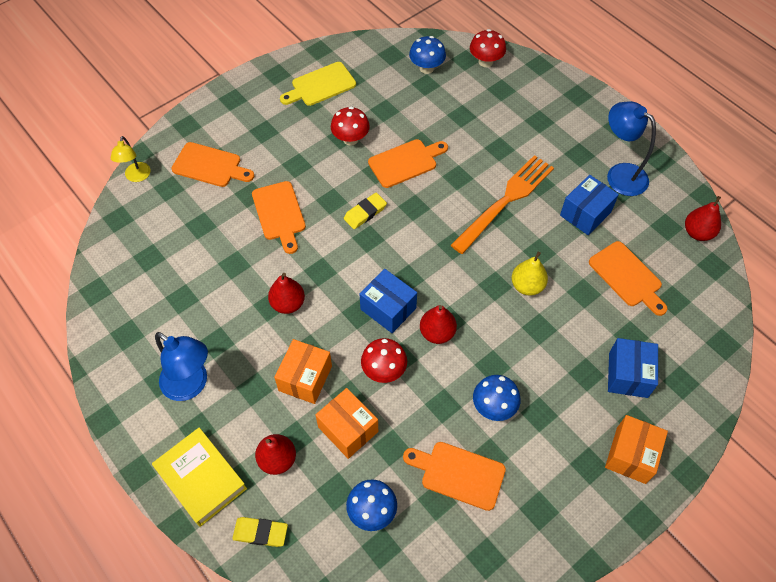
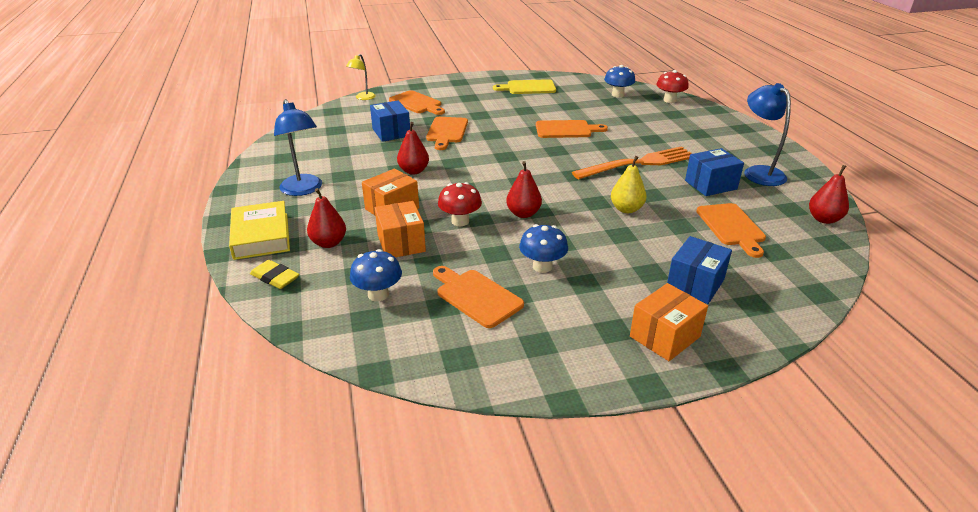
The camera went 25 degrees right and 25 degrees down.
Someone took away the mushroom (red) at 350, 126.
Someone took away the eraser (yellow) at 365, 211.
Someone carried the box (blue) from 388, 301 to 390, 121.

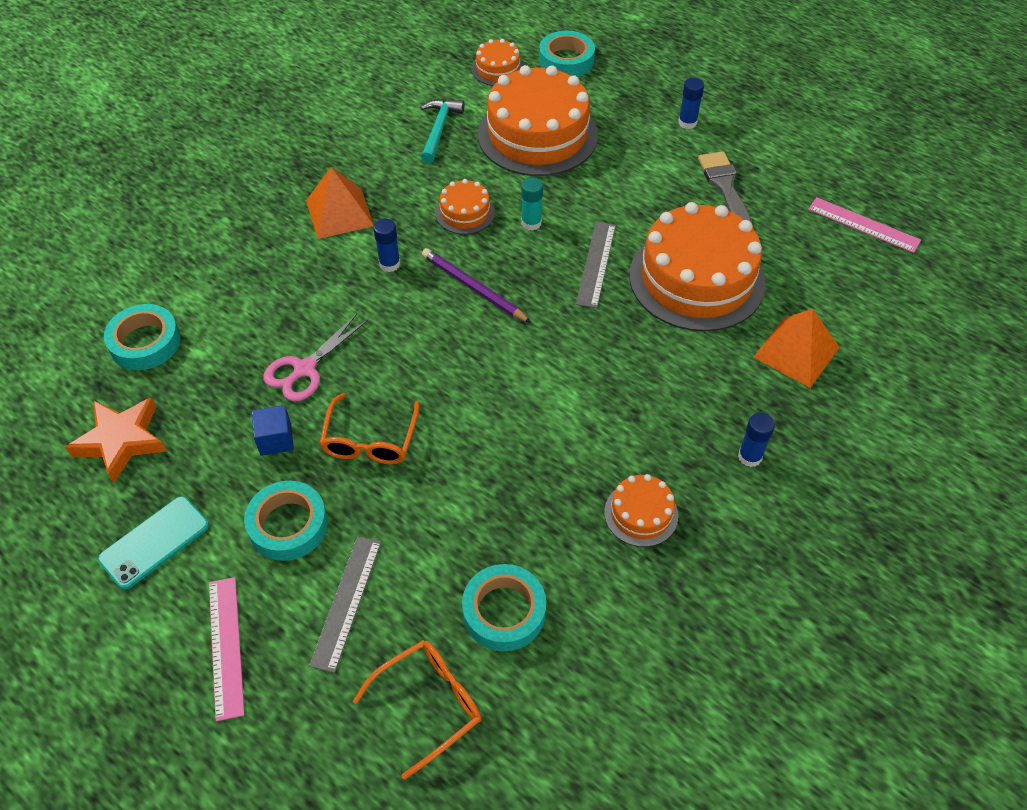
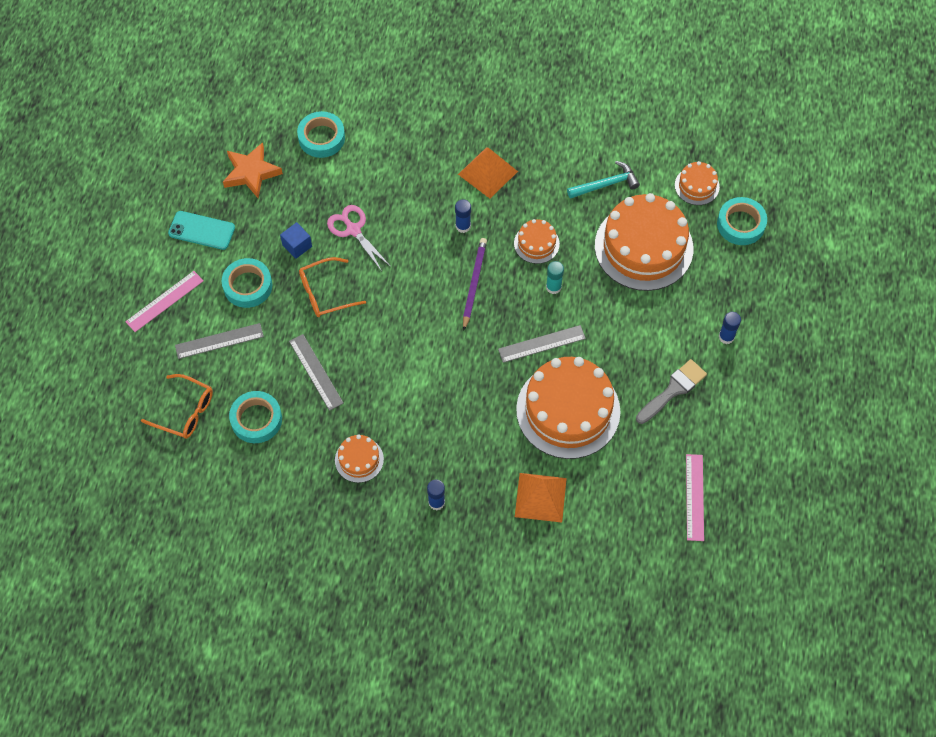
The camera went 60 degrees right and 10 degrees up.
Someone put down the ruler (grey) at 316, 372.
Someone rotated the scissors (pink) at 315, 358 by 45 degrees clockwise.

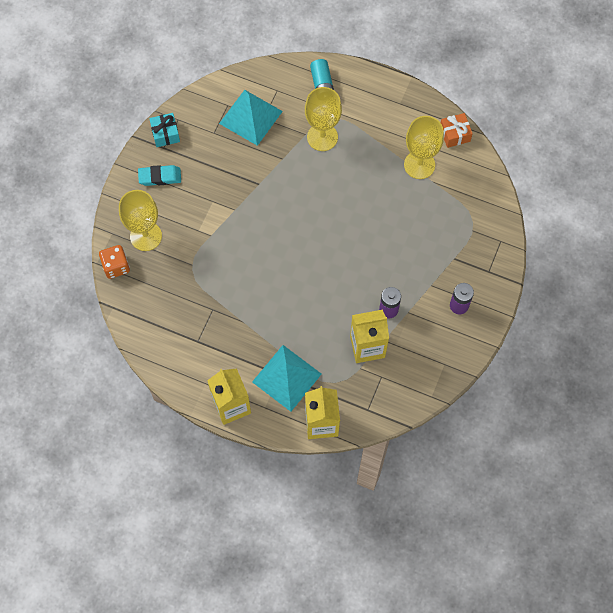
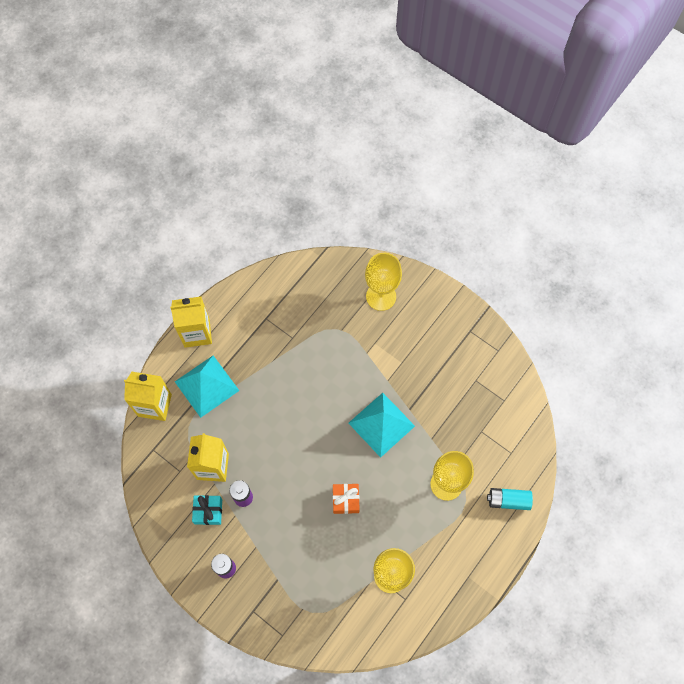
The camera went 105 degrees right and 0 degrees up.
Someone took away the dice (orange) at 114, 262.
Someone took away the eraser (turquoise) at 159, 175.
Someone carried the gift (turquoise) from 164, 130 to 207, 510.
Someone carried the pyramid (turquoise) from 251, 118 to 381, 425.
Someone carried the gift (orange) from 457, 130 to 346, 499.

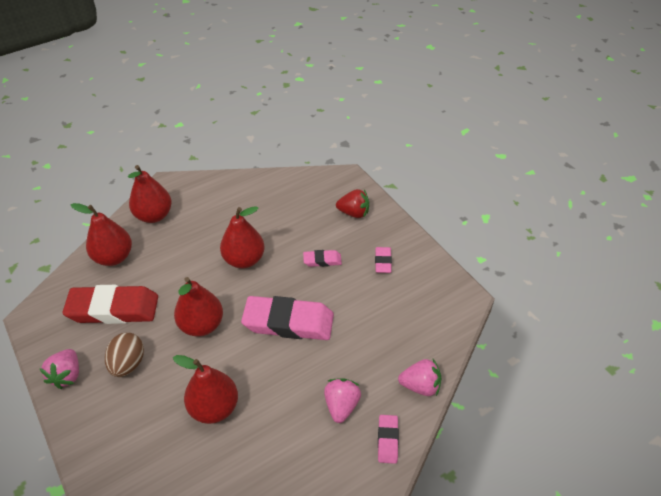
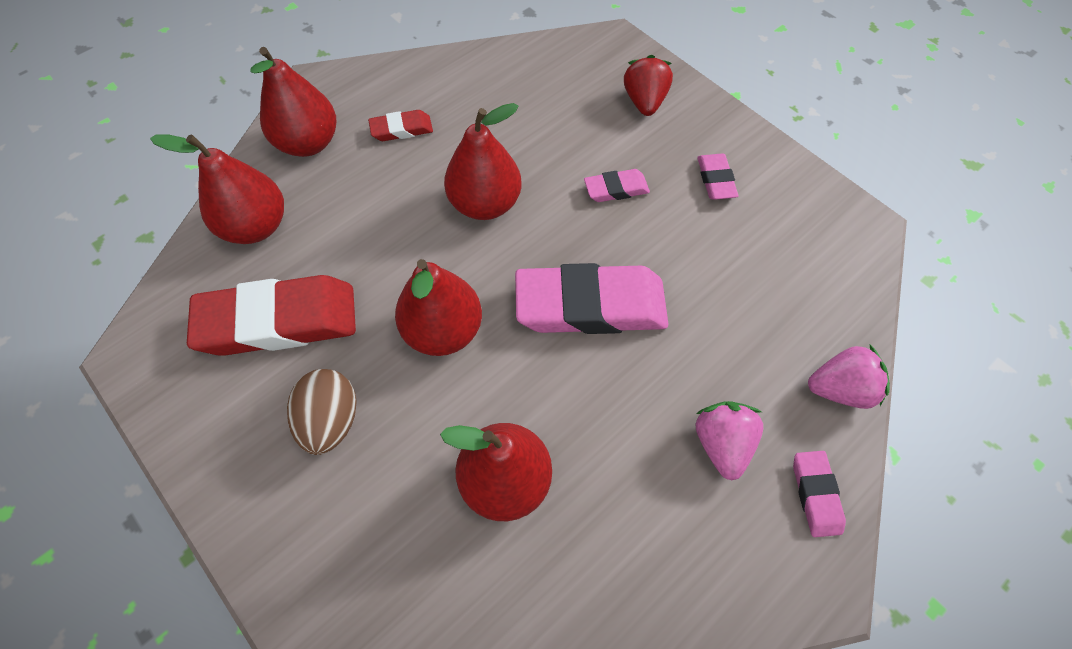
The camera went 10 degrees left and 15 degrees up.
Someone took away the strawberry (pink) at 59, 369.
Someone put down the eraser (red) at 400, 125.
Someone rotated the strawberry (red) at 352, 203 by 90 degrees counterclockwise.

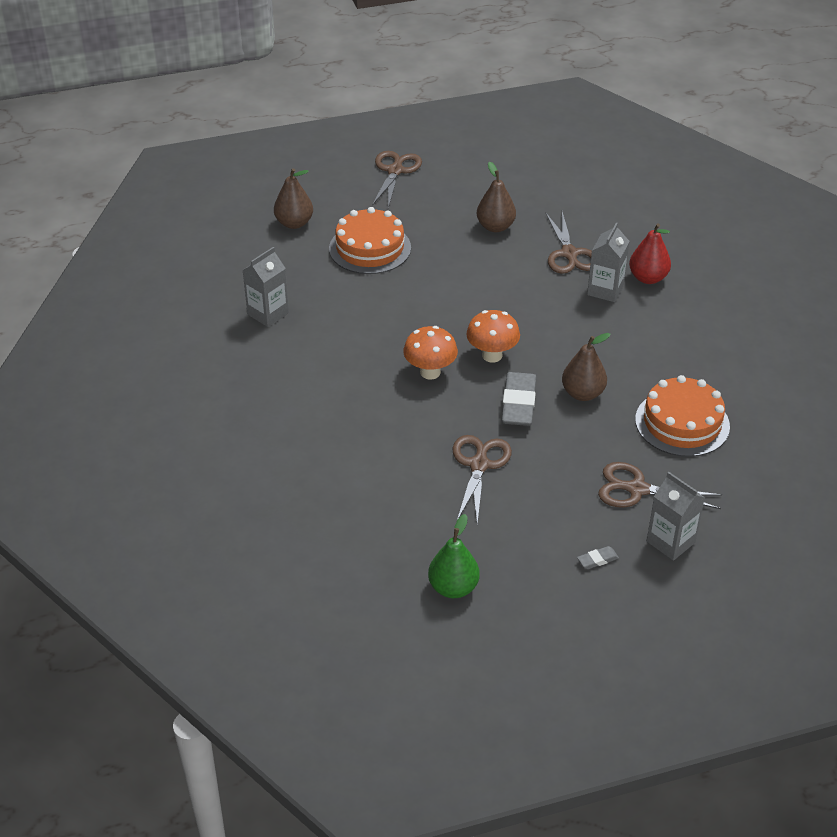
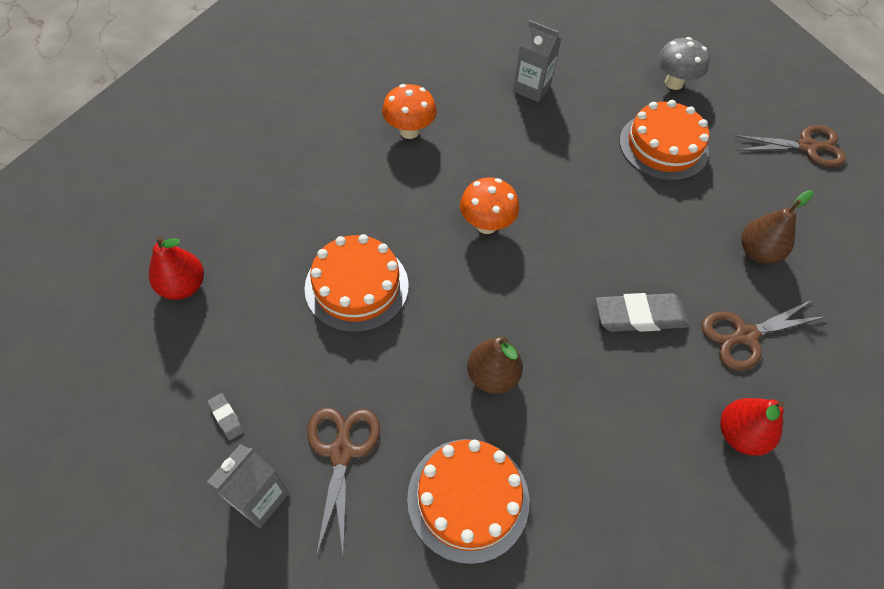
The camera went 75 degrees right and 15 degrees up.
Someone took away the carton (grey) at 608, 262.
Someone carried the mushroom (orange) from 493, 336 to 409, 111.
Someone carried the eraser (grey) from 519, 399 to 642, 312.
Someone swapped the pear (brown) at 293, 198 for the mushroom (grey) at 684, 63.
Someone swapped the scissors (brown) at 482, 479 for the cake (orange) at 356, 283.
Someone repainted the pear (green) at 453, 556, which became the pear (red) at 176, 268.

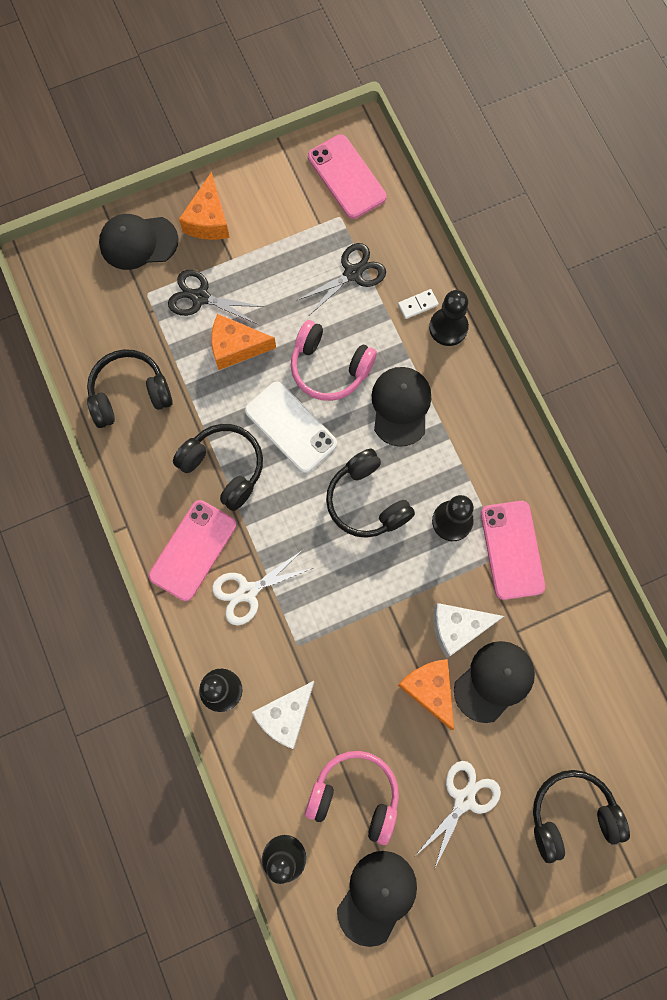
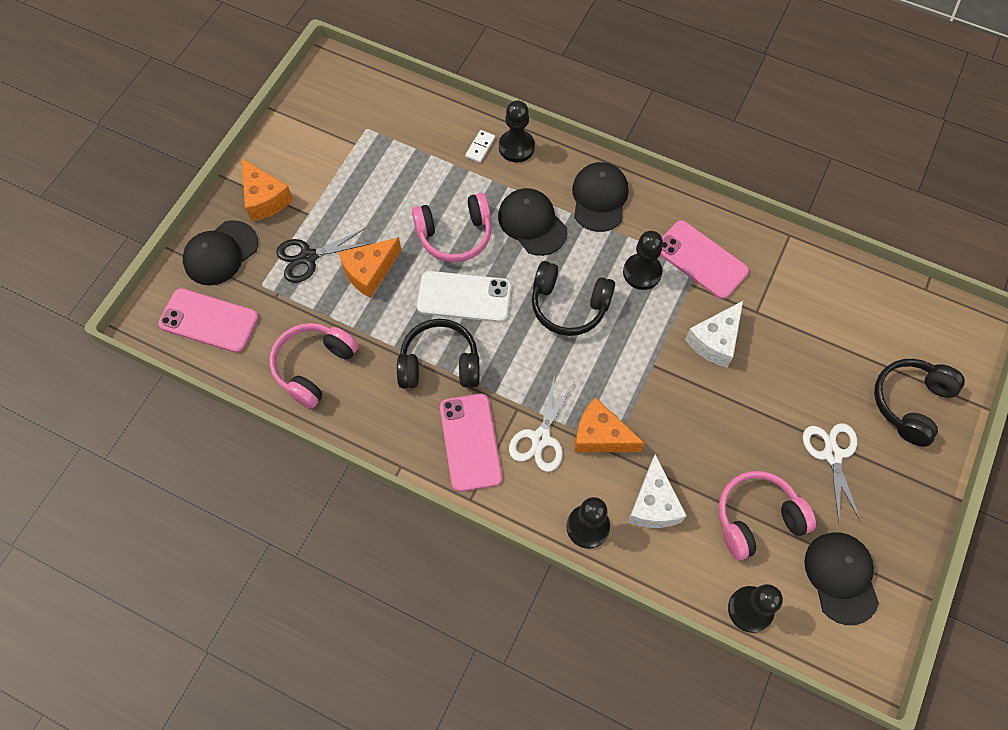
The camera went 40 degrees left and 10 degrees down.
Someone took away the scissors (black) at 341, 279.
Someone carried the phone (pink) from 347, 176 to 208, 320.
Someone carried the cheese (orange) from 426, 694 to 610, 424.
Someone carried the cap (black) from 494, 682 to 600, 197.
Someone repainted the headphones (black) at 130, 388, which became the headphones (pink) at 314, 365.

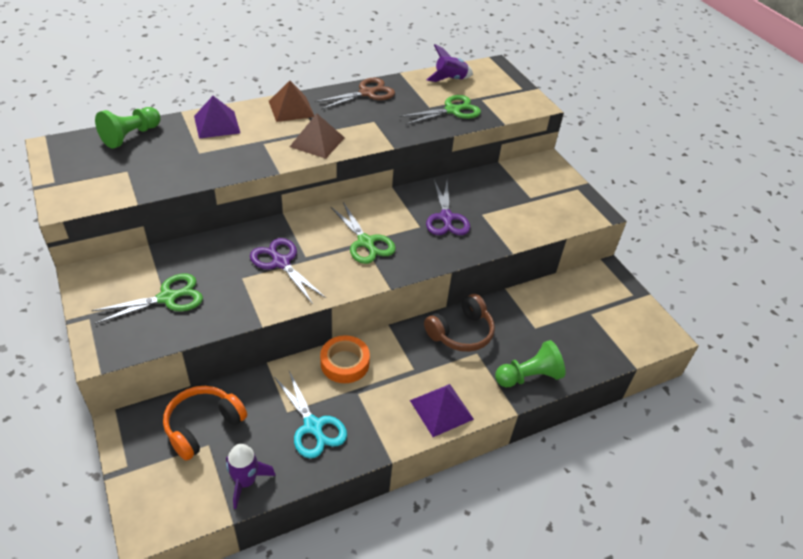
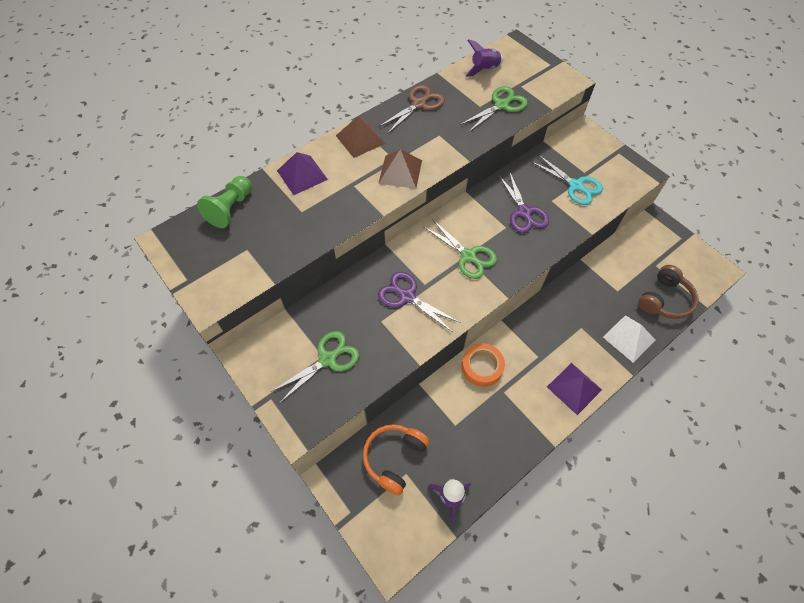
The camera went 10 degrees left and 15 degrees up.
Someone carried the scissors (turquoise) from 310, 414 to 567, 180.
Someone carried the headphones (brown) from 459, 323 to 668, 292.
Someone swapped the pawn (green) at 530, 363 for the pyramid (white) at 629, 339.

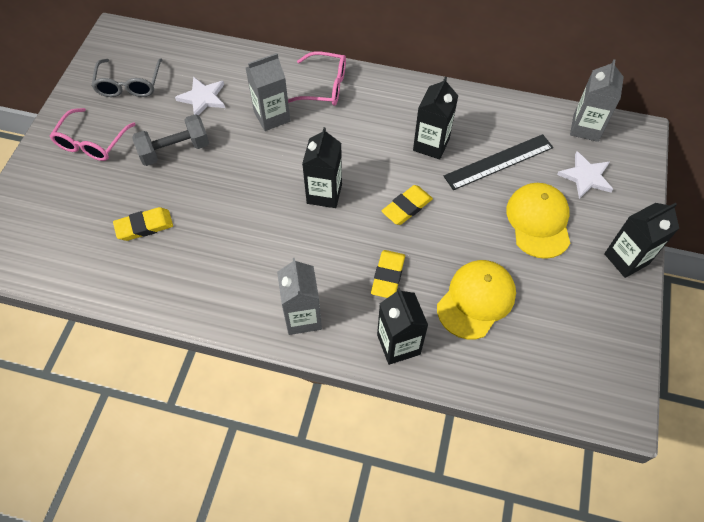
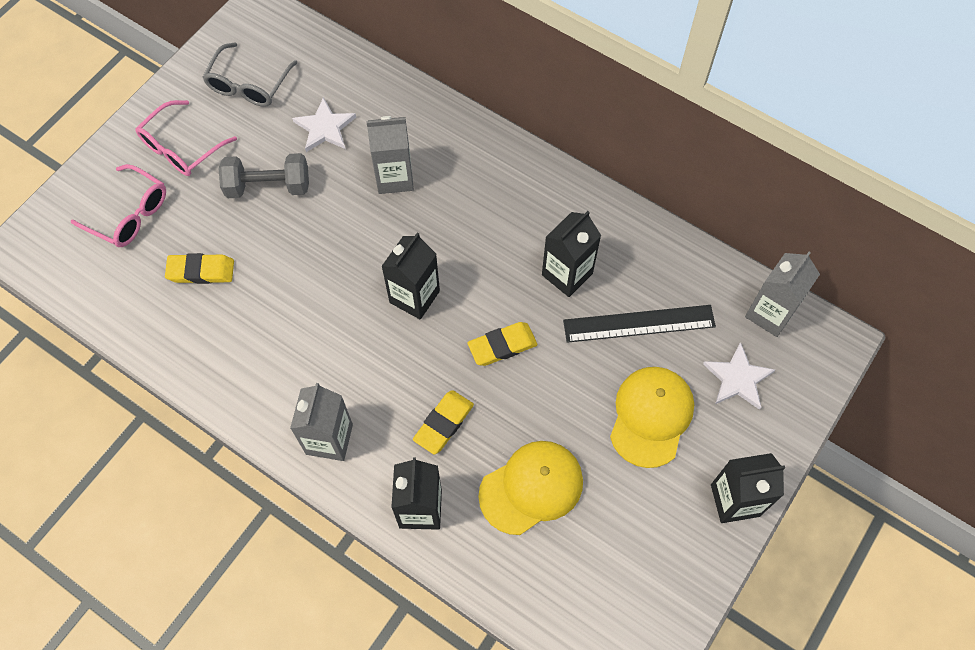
The camera went 20 degrees right and 5 degrees up.
Someone carried the glasses (pink) from 317, 78 to 118, 205.

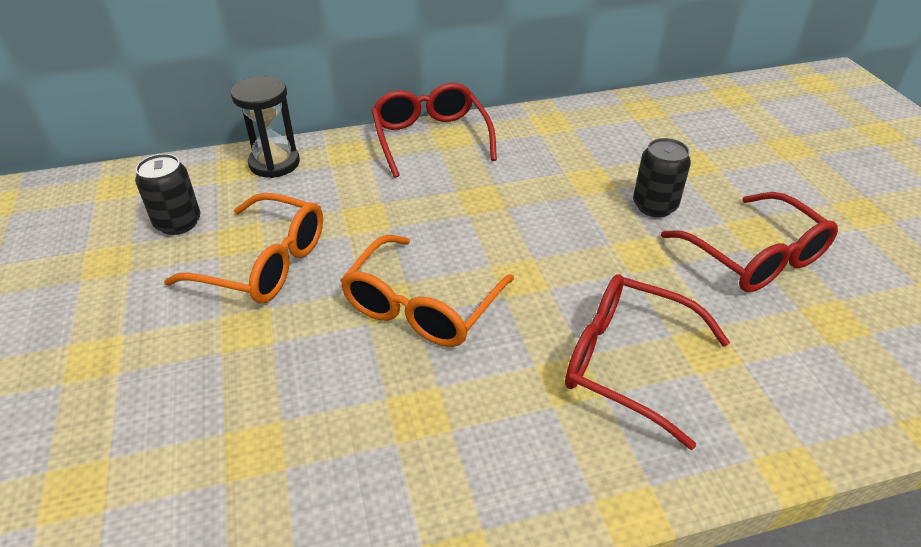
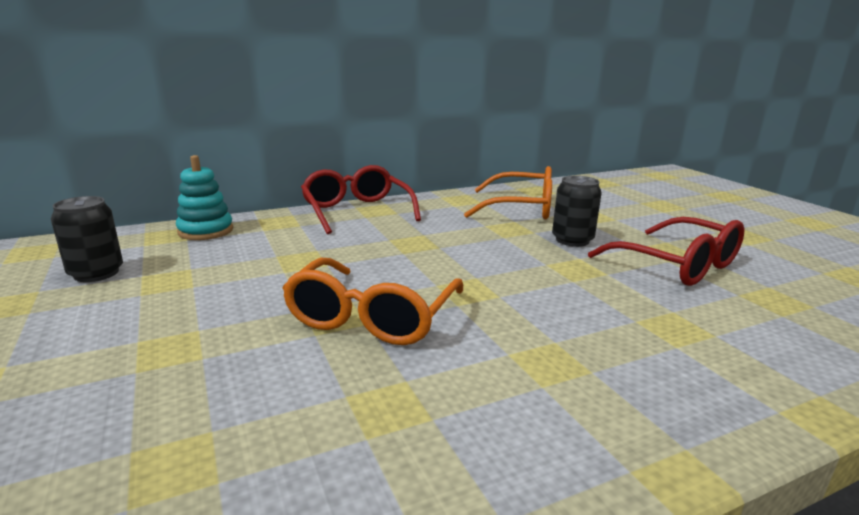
The camera went 10 degrees left and 20 degrees down.
Someone took away the glasses (red) at 647, 362.
Someone carried the glasses (orange) from 243, 248 to 508, 192.
Someone swapped the hourglass (black) at 265, 127 for the stacking toy (turquoise) at 204, 197.

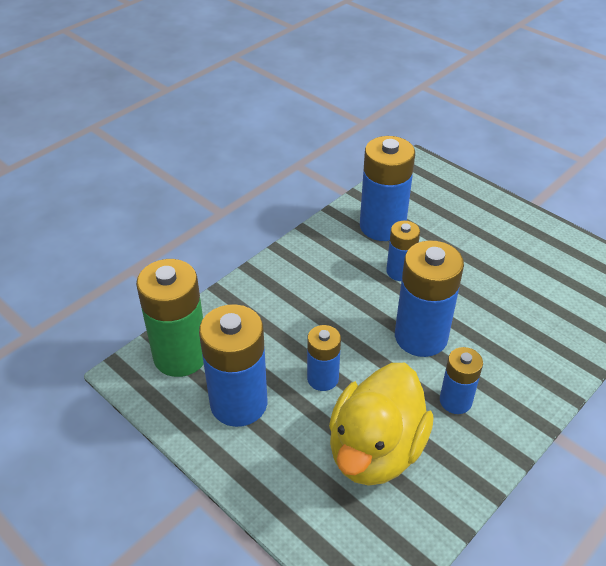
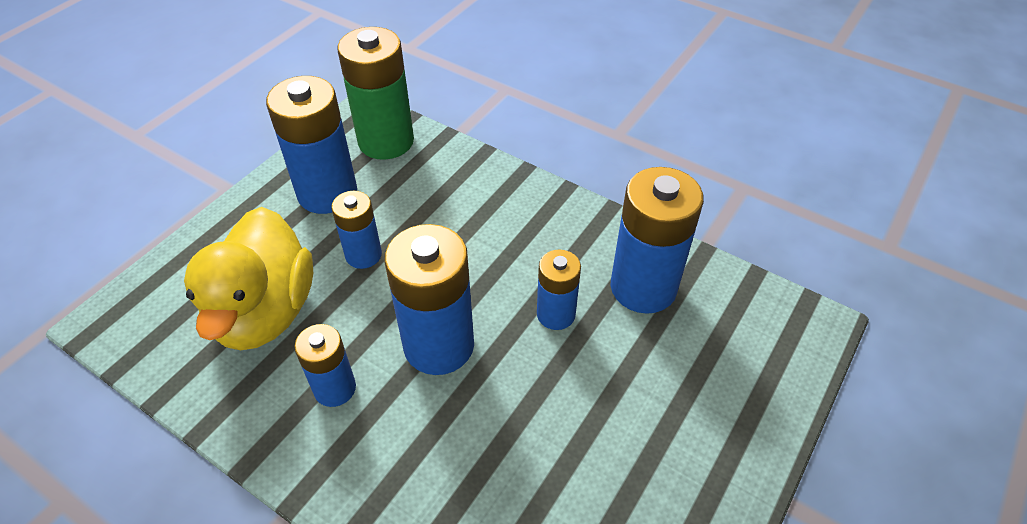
The camera went 80 degrees right and 5 degrees up.
Someone rotated the duck (yellow) at 381, 424 by 105 degrees counterclockwise.

